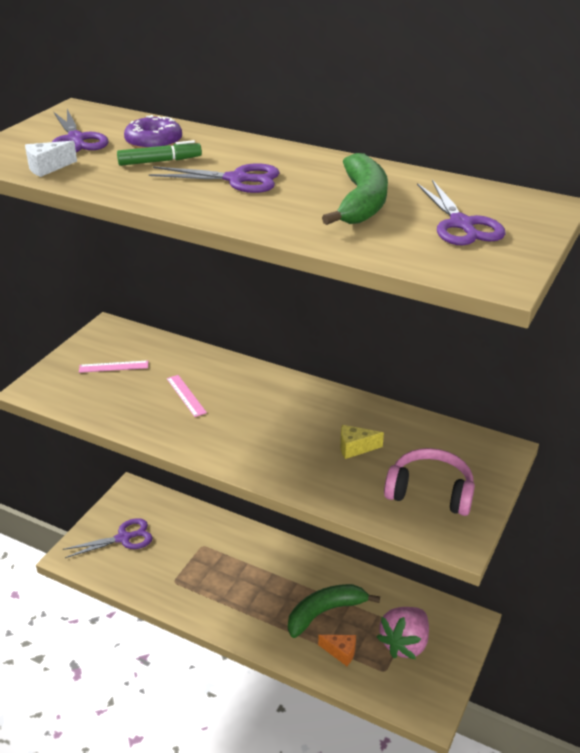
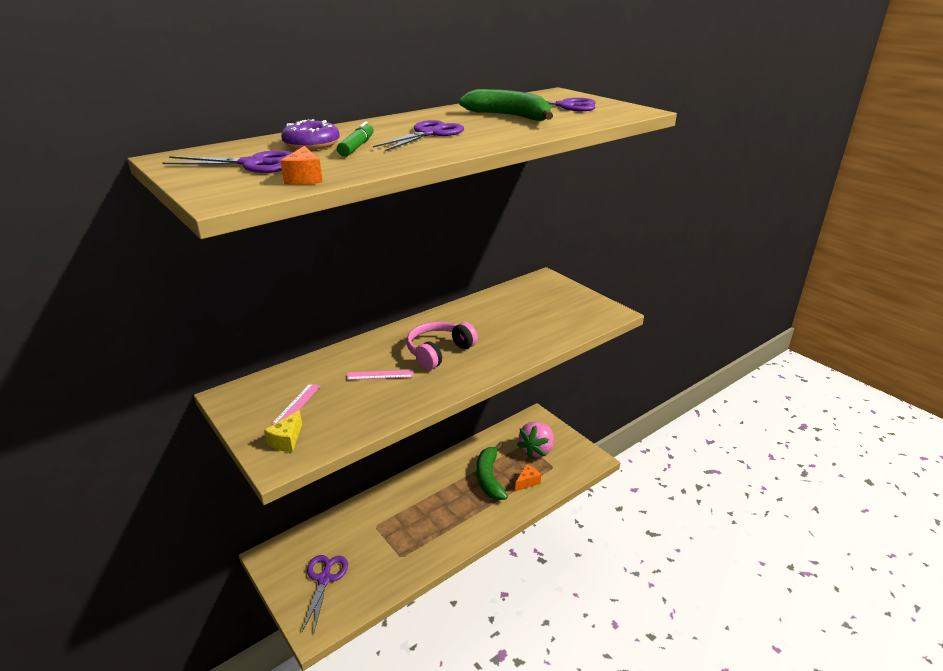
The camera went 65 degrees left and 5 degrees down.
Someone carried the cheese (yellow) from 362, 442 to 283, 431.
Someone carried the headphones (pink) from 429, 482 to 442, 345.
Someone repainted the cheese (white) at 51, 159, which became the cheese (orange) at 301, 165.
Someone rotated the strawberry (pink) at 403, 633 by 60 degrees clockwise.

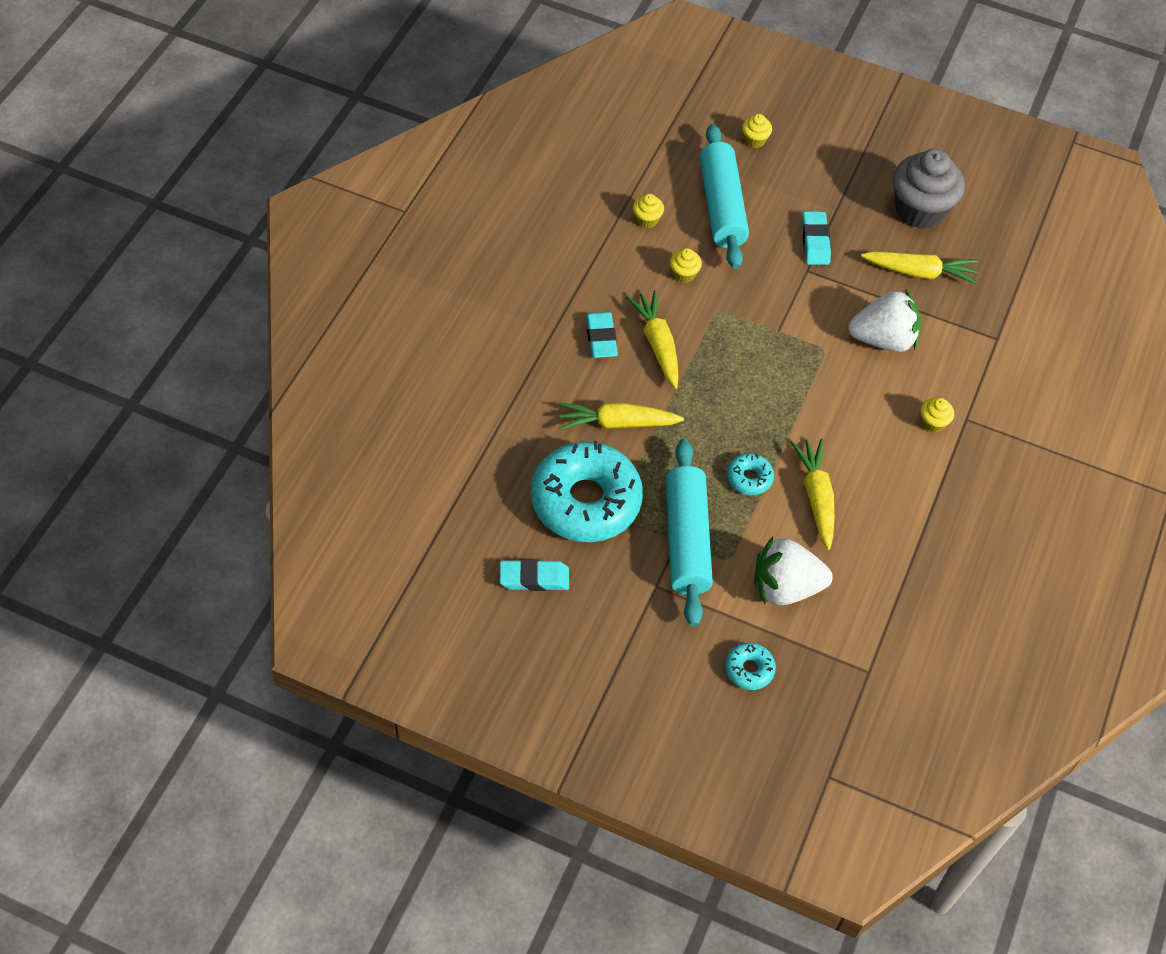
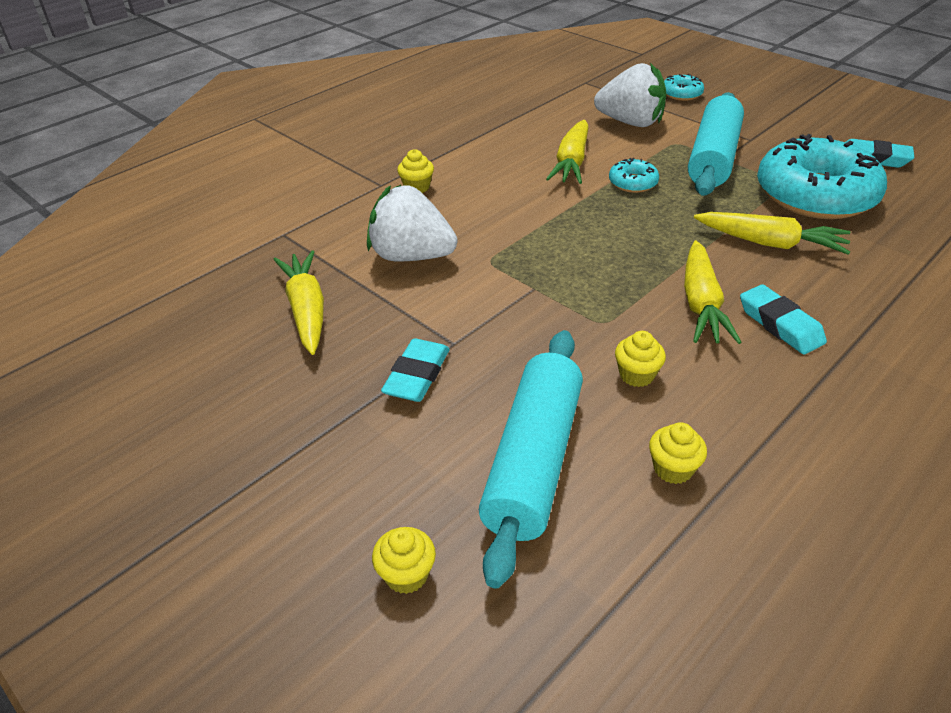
The camera went 155 degrees left and 15 degrees down.
Someone took away the cupcake (grey) at 928, 189.
Someone rotated the eraser (turquoise) at 602, 335 by 45 degrees counterclockwise.
Someone rotated the carrot (yellow) at 919, 267 by 45 degrees clockwise.

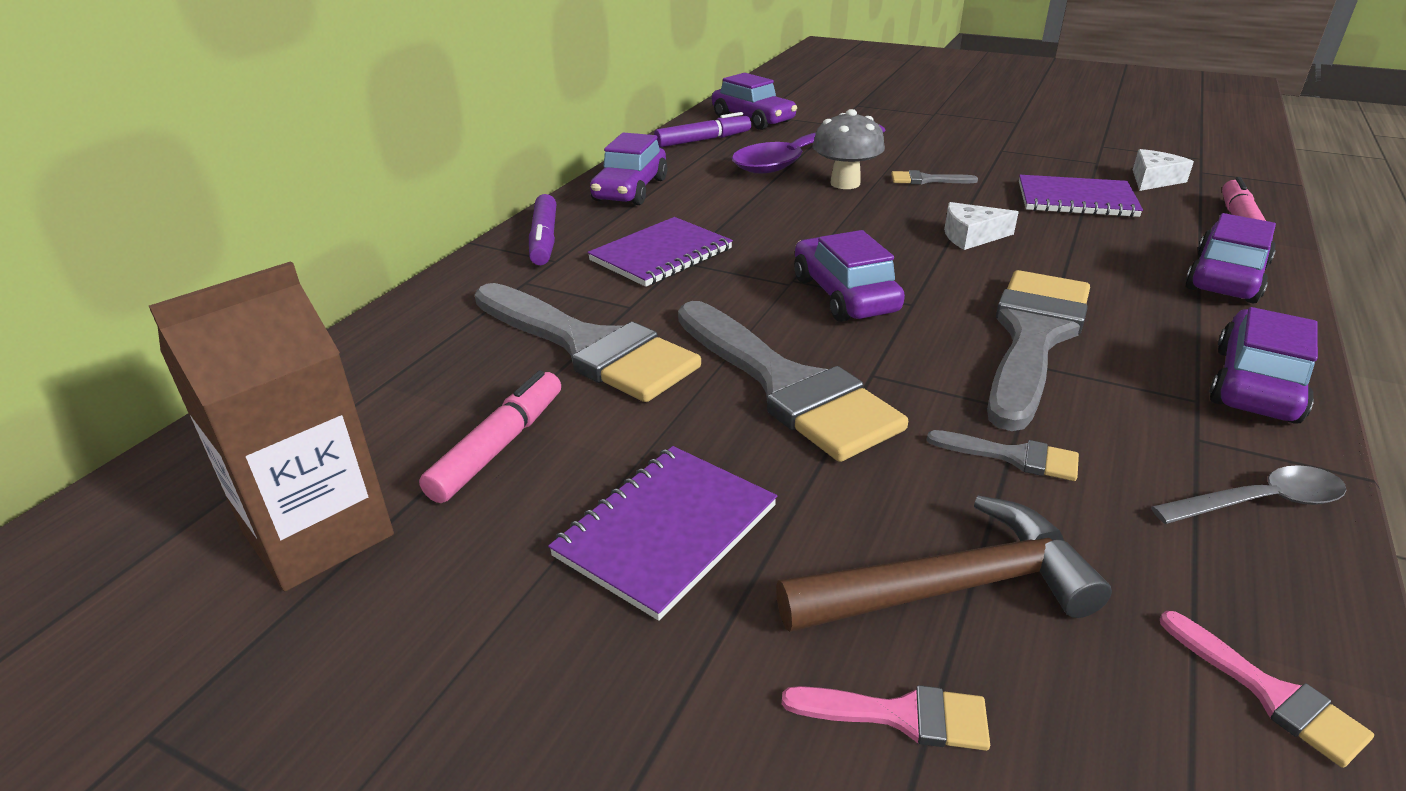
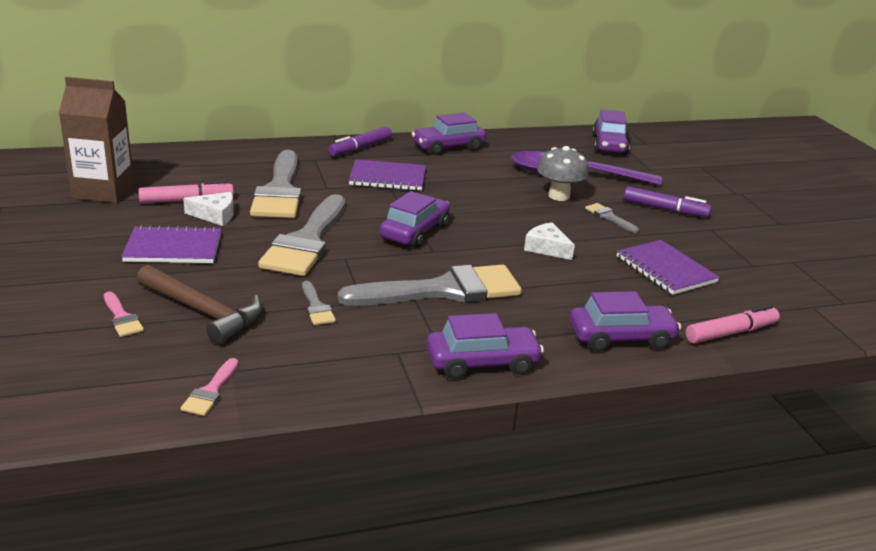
The camera went 45 degrees right and 5 degrees down.
Someone took away the spoon (grey) at 1249, 494.
Someone carried the marker (purple) from 702, 130 to 667, 201.
Someone carried the cheese (white) from 1163, 170 to 208, 209.

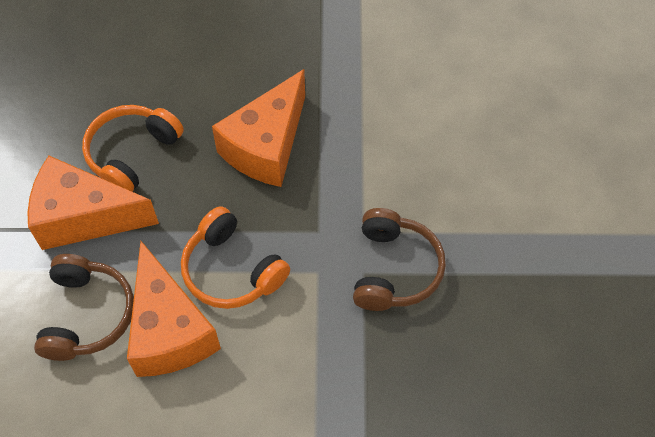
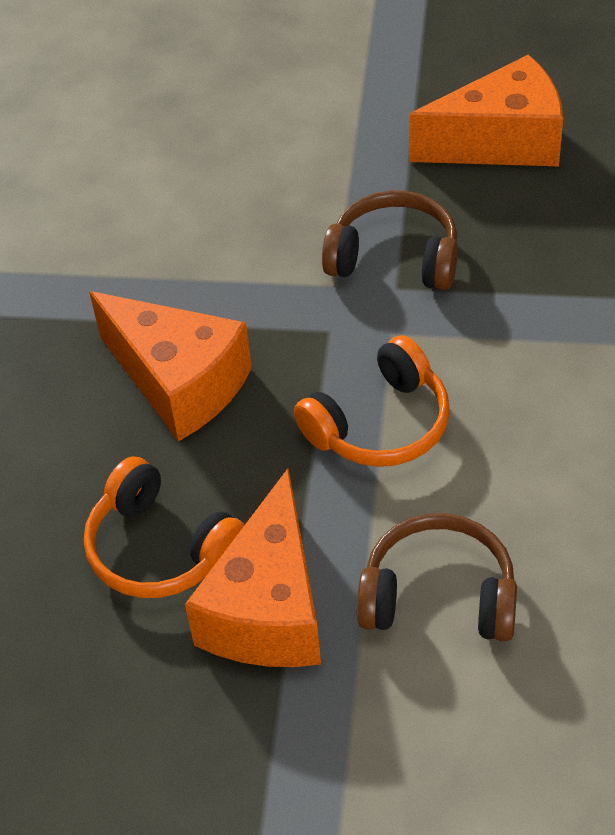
The camera went 80 degrees left and 10 degrees down.
Someone carried the cheese (orange) from 174, 309 to 486, 110.

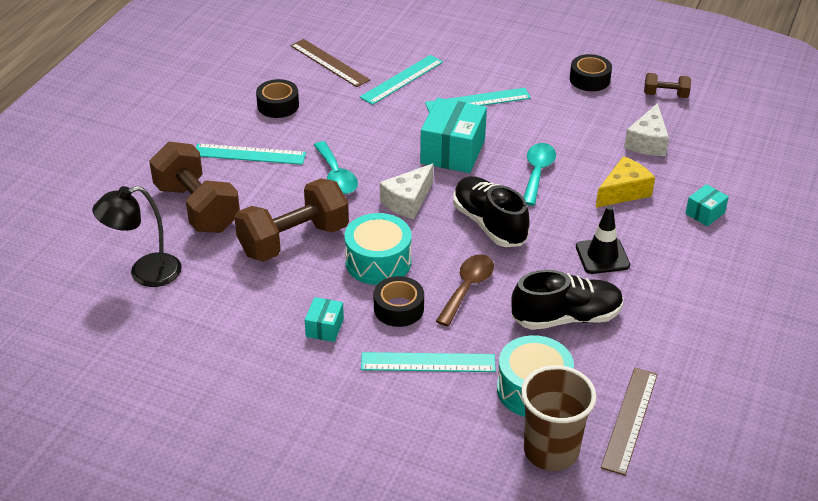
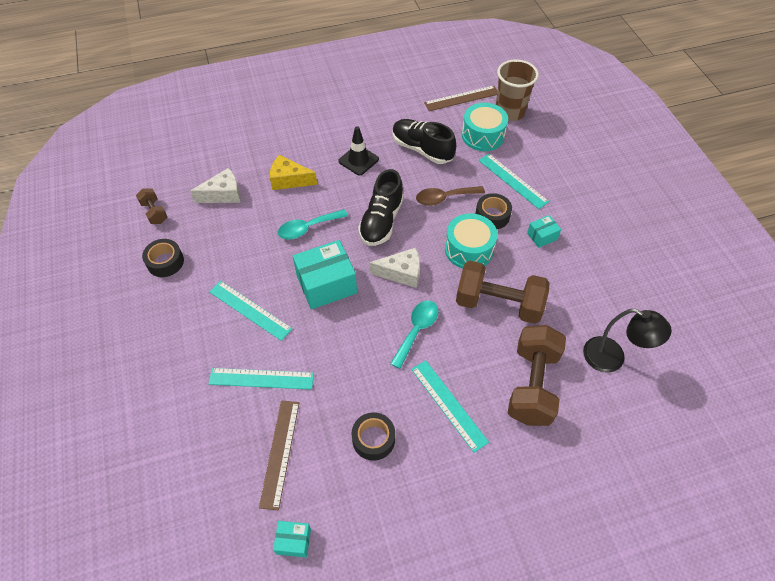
The camera went 130 degrees left and 15 degrees up.
Someone carried the box (turquoise) from 707, 205 to 292, 539.

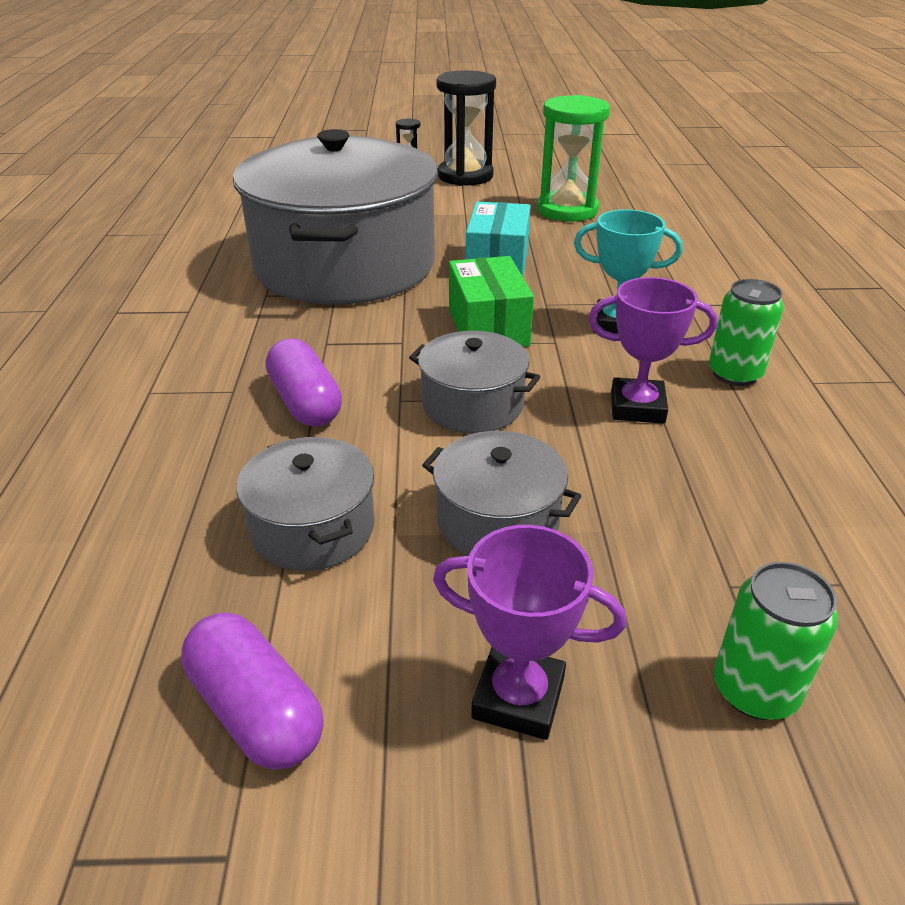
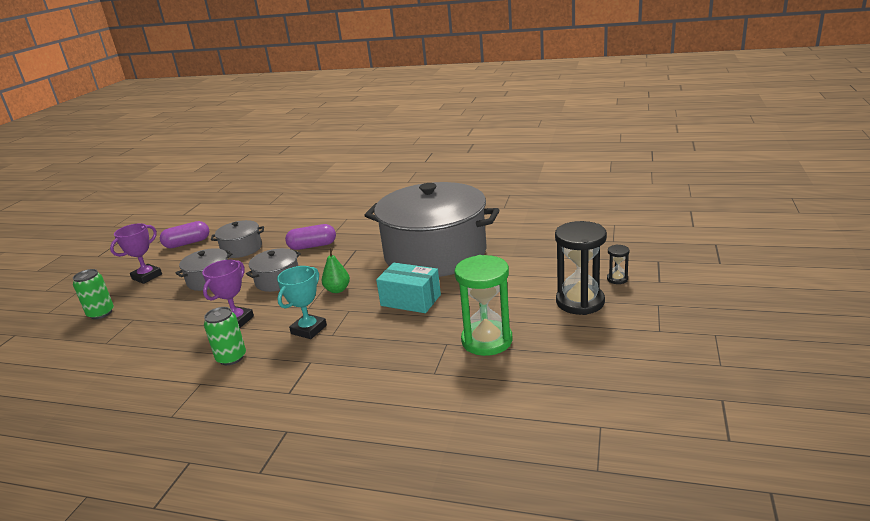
The camera went 110 degrees right and 10 degrees down.
Someone swapped the box (green) at 491, 301 for the pear (green) at 336, 270.

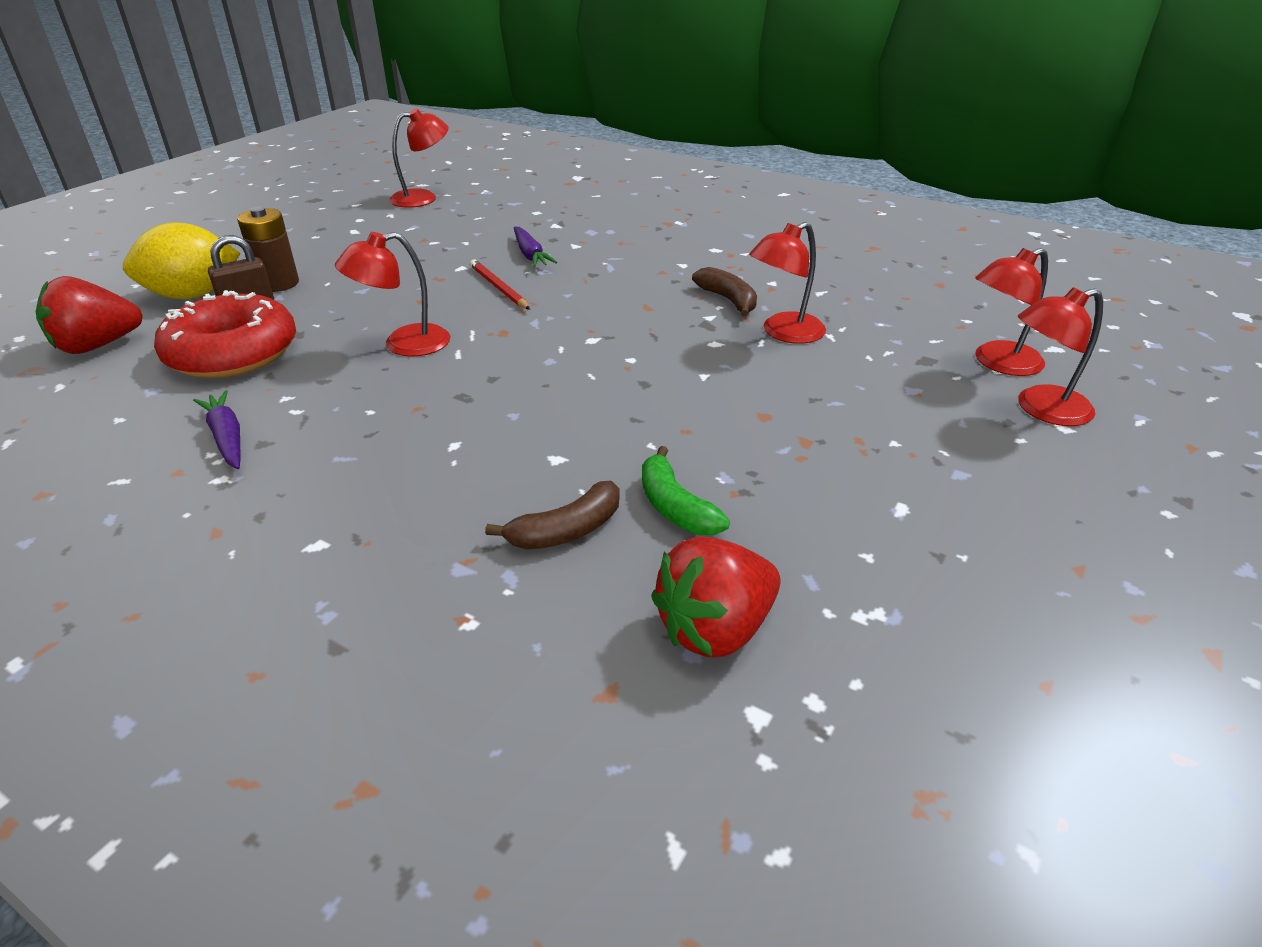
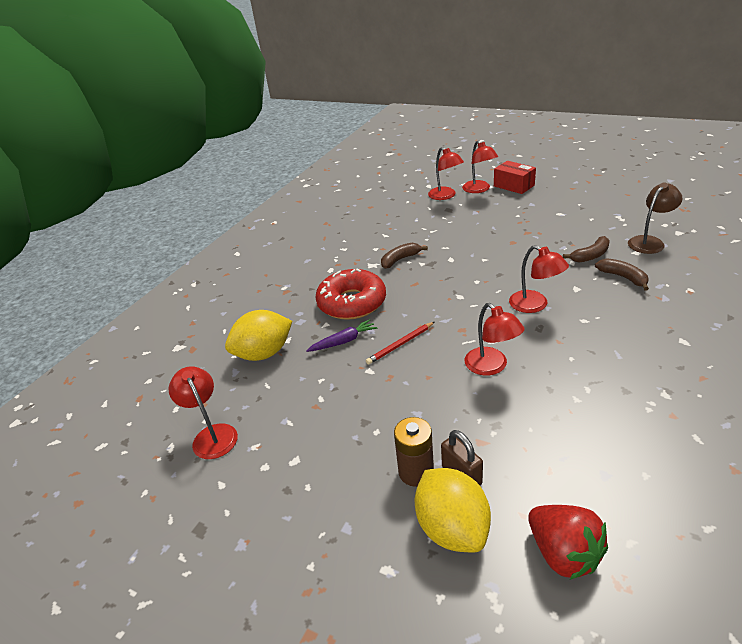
The camera went 90 degrees left and 0 degrees up.
Someone took away the carrot (purple) at 217, 429.
Someone put down the lemon (yellow) at 258, 335.
Someone put down the box (red) at 515, 177.
Someone carried the donut (red) from 225, 334 to 351, 294.
Someone carried the lamp (red) from 787, 283 to 539, 279.
Someone swapped the strawberry (red) at 716, 597 for the lamp (brown) at 655, 218.
Someone repainted the banana (green) at 686, 490, which became the banana (brown) at 586, 249.

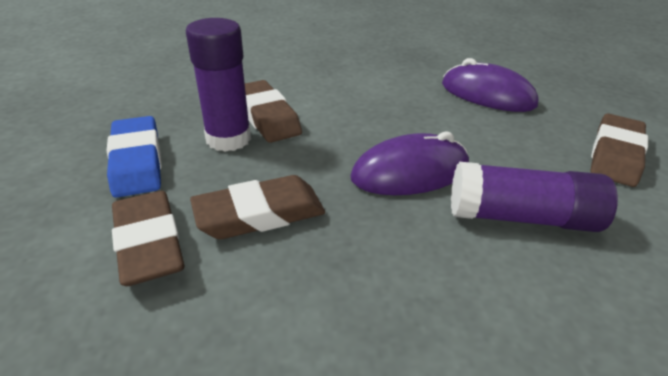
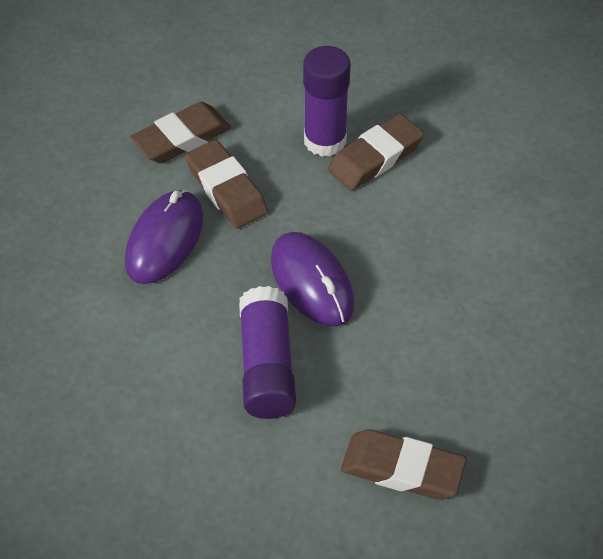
The camera went 80 degrees right and 15 degrees up.
Someone took away the eraser (blue) at 134, 157.
Someone carried the mouse (purple) from 490, 85 to 164, 237.

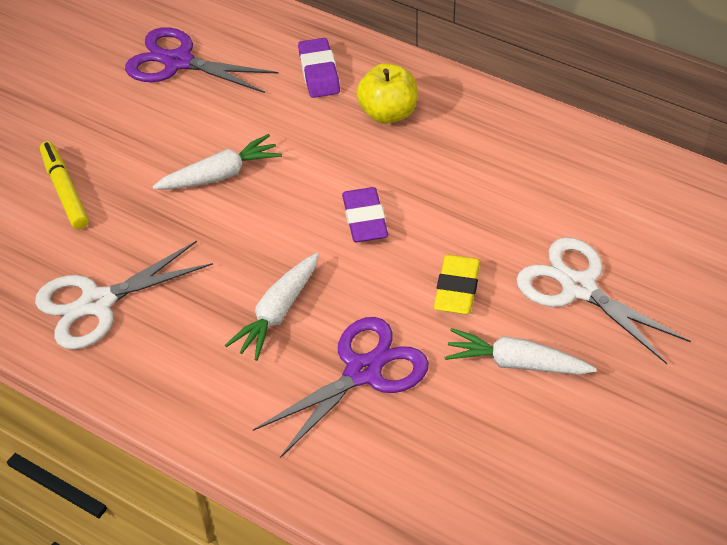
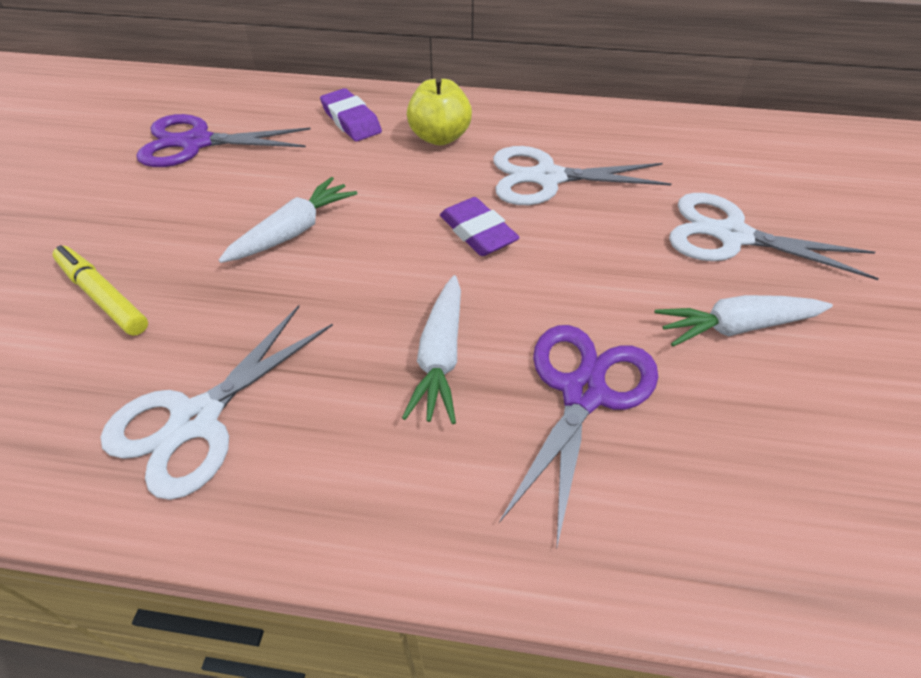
The camera went 25 degrees left and 0 degrees up.
Someone took away the eraser (yellow) at 457, 284.
Someone put down the scissors (white) at 582, 175.

